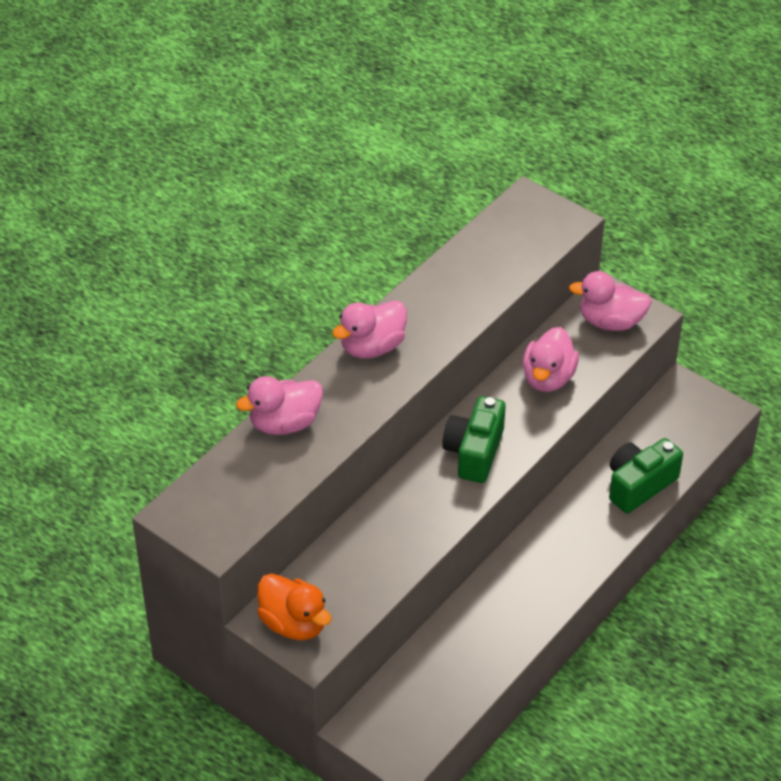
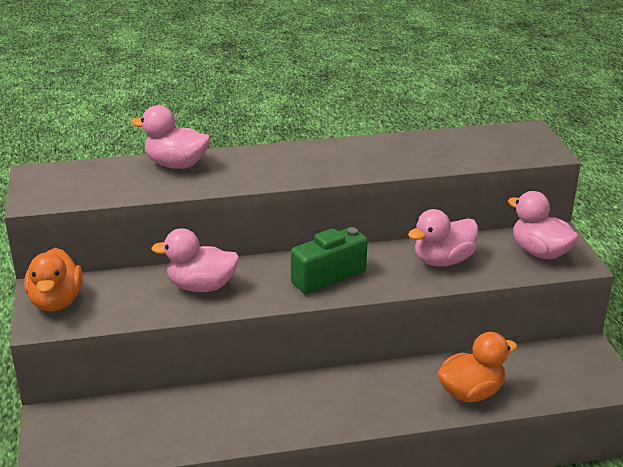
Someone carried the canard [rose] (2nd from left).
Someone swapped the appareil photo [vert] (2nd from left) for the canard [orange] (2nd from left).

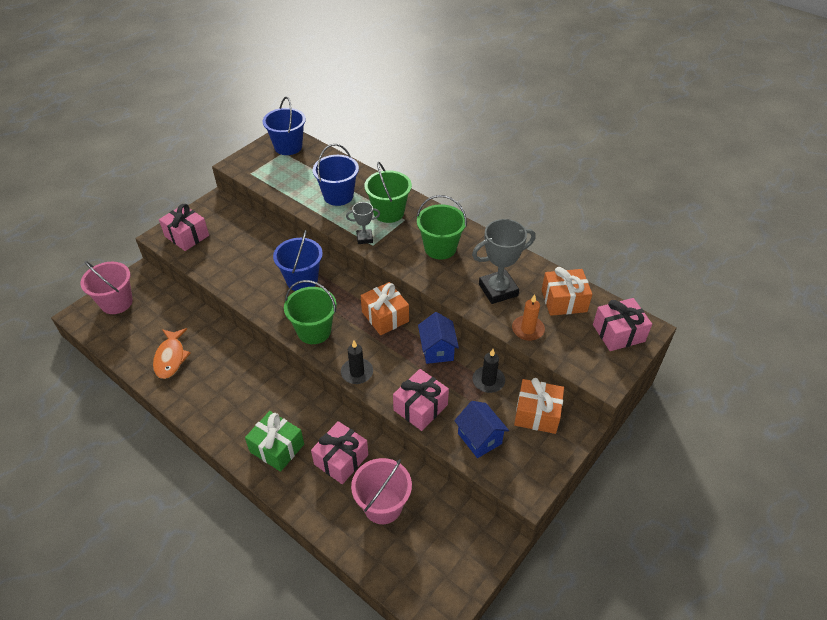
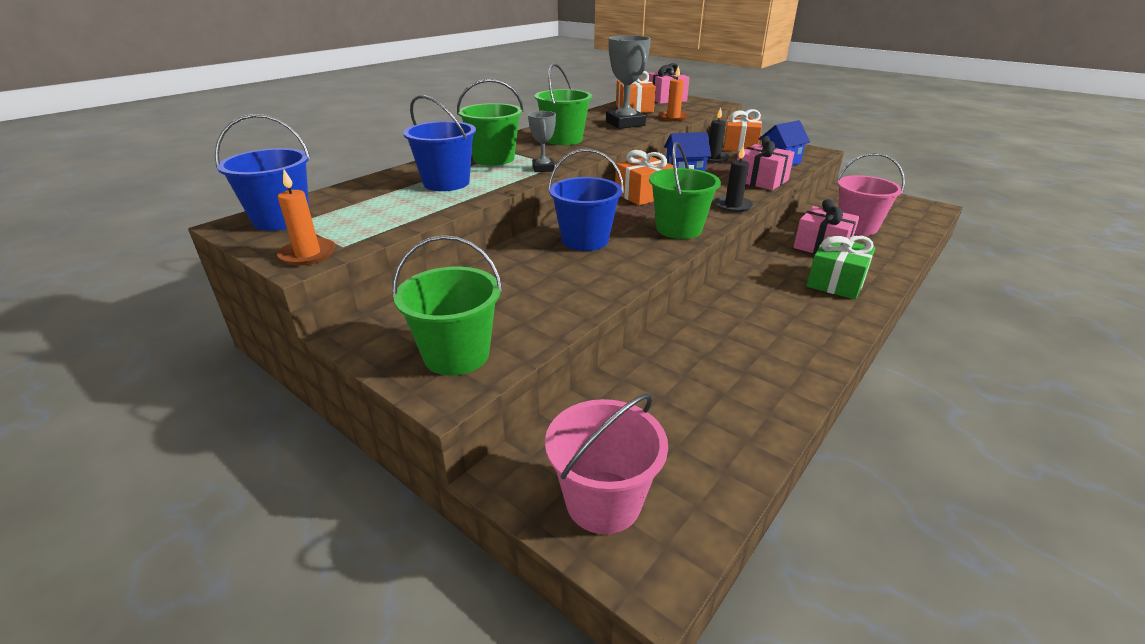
Someone put down the bougie [orange] (1st from left).
Someone swapped the cadeau [rose] (1st from left) for the seau [vert] (1st from left).
Someone took away the poisson [orange].

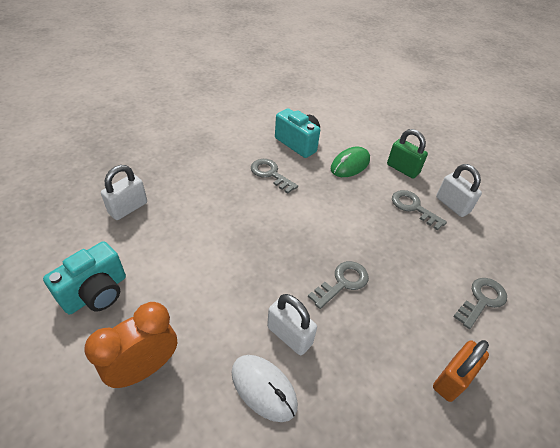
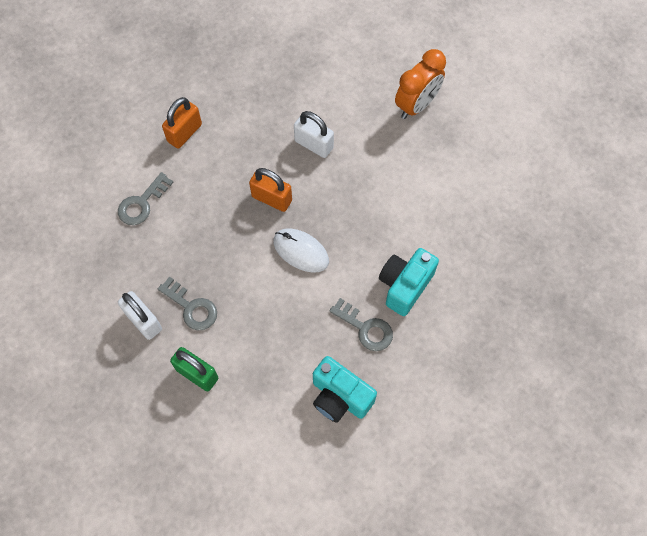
Someone swapped the clé [gris] (2nd from left) for the cadenas [orange] (2nd from left).
Someone carried the souris [blanc].
Someone carried the appareil photo [turquoise] (1st from left in the first image).
Someone took away the cadenas [blanc] (1st from left).
Someone took away the souris [vert].

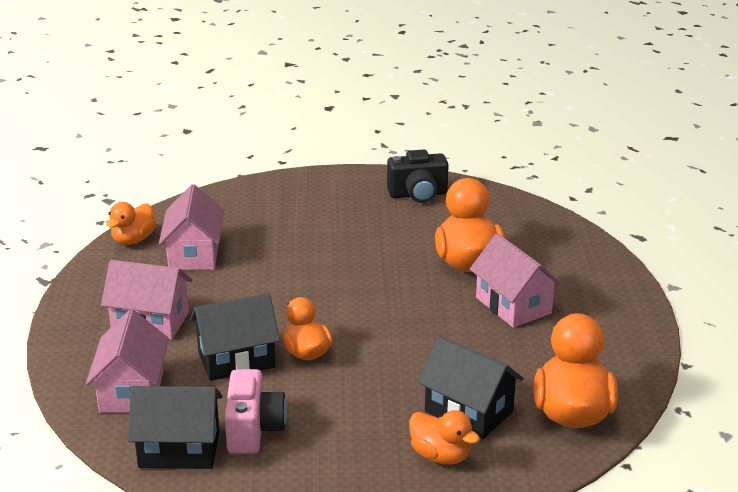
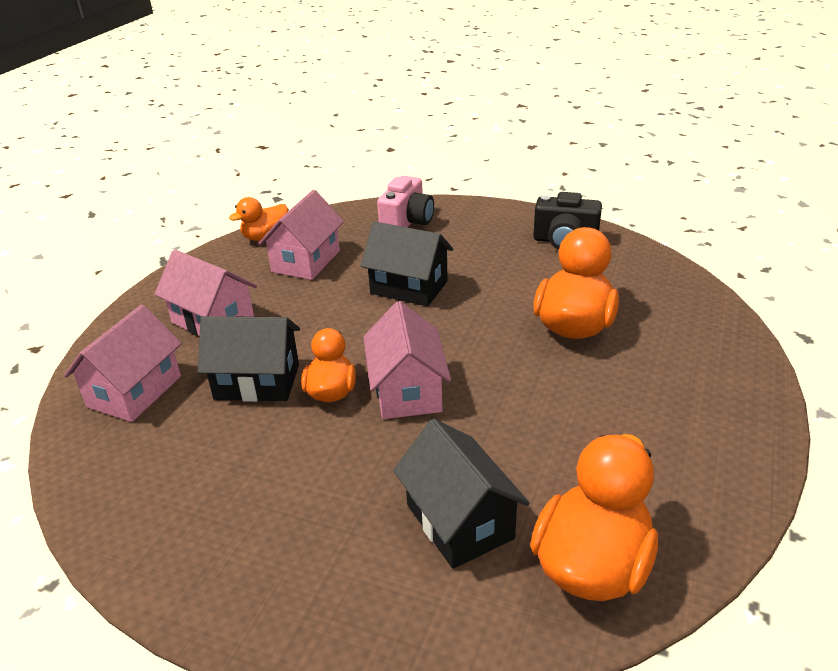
Someone carried the maison [noir] (1st from left in the first image).
Someone carried the maison [rose] (4th from left).
Someone carried the appareil photo [rose].
Someone took away the canard [orange] (3rd from left).

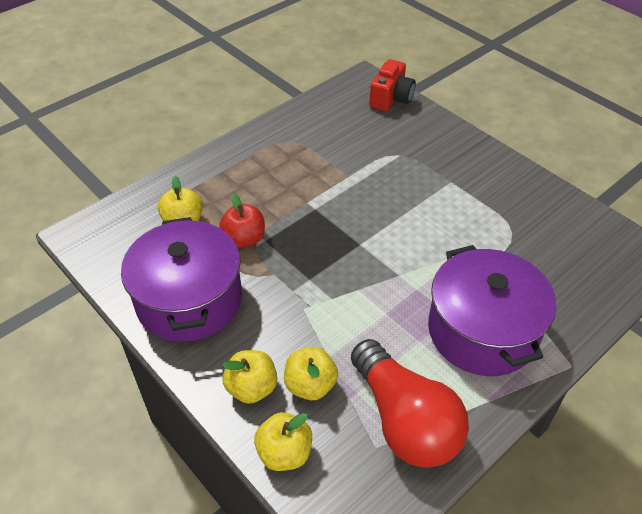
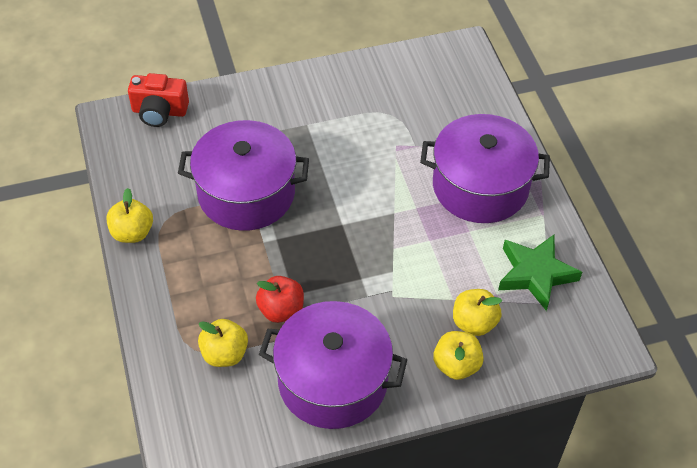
Someone carried the pomme [jaune] (3rd from left in the first image).
Someone rotated the appareil photo [rouge] by 135 degrees clockwise.
Someone put down the marmite [violet] (1st from left).
Someone swapped the ampoule [rouge] for the étoile [vert].

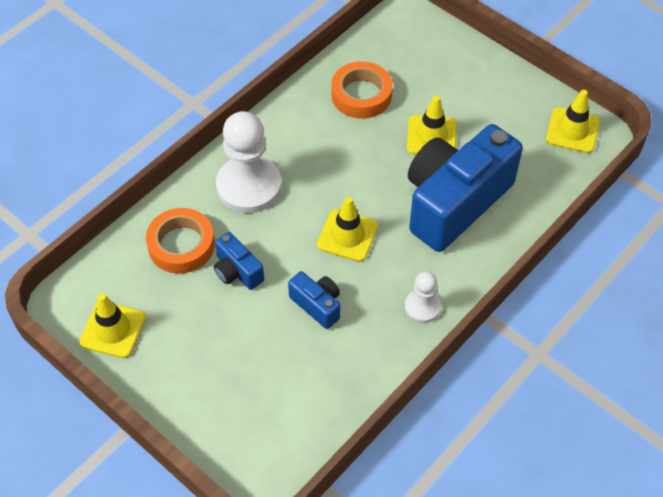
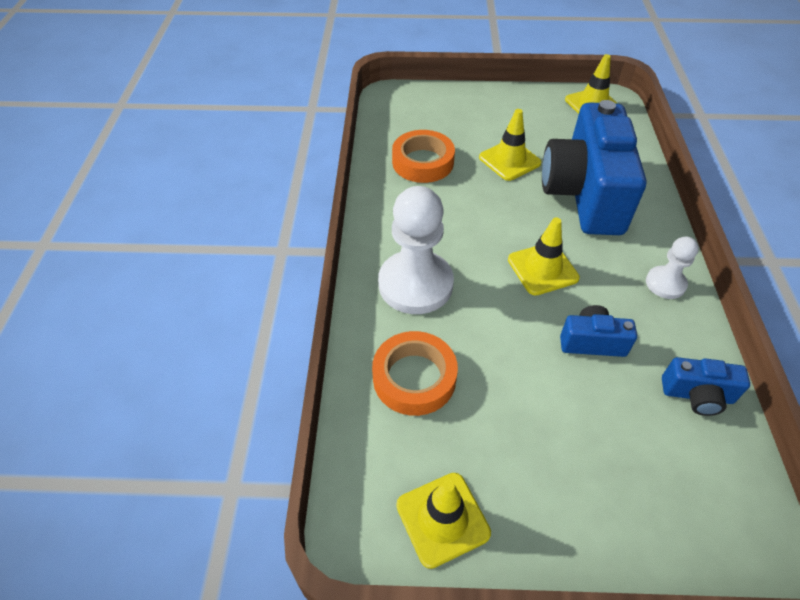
Someone carried the appareil photo [bleu] (1st from left in the first image).

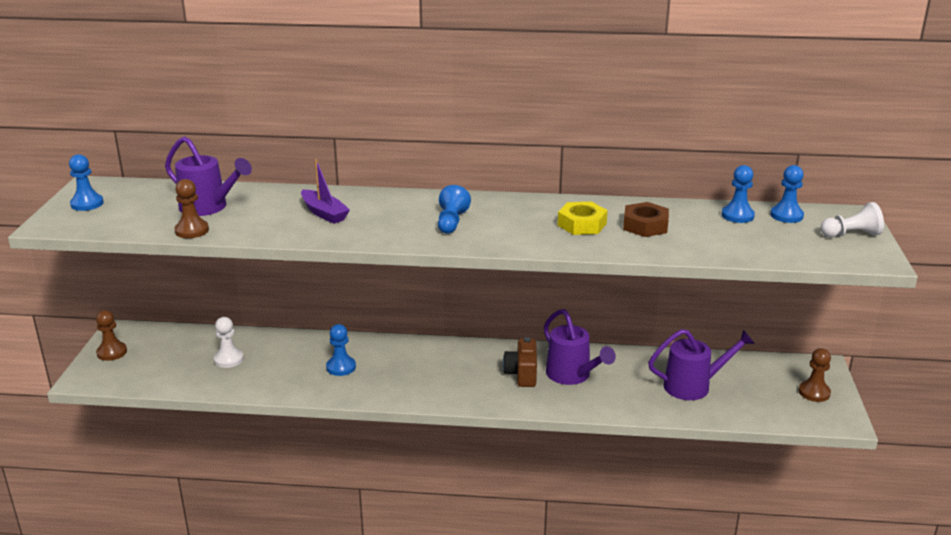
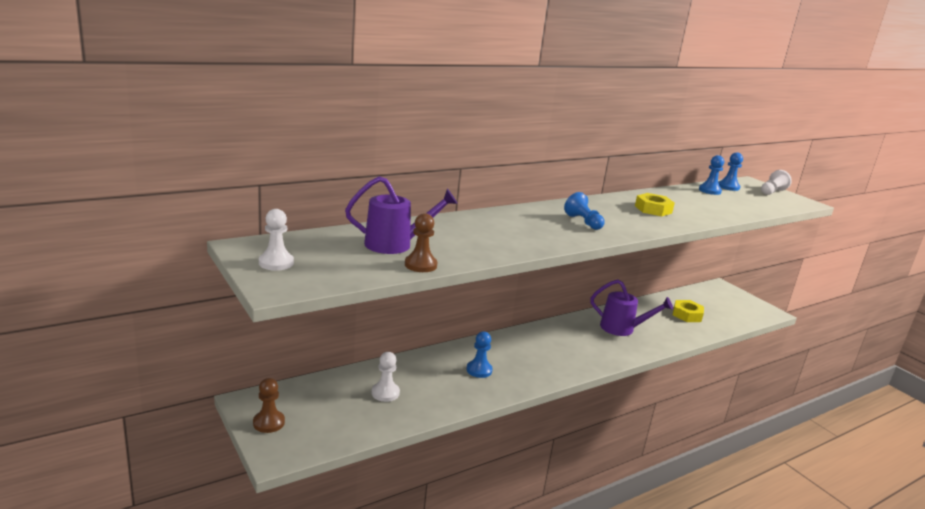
Someone repainted the pion [bleu] (1st from left), which became the pion [blanc] (1st from left).
Someone swapped the arrosoir [violet] (3rd from left) for the écrou [jaune] (2nd from left).
Someone took away the bateau [violet].
Someone took away the appareil photo [marron].
Someone took away the écrou [marron].
Someone took away the pion [marron] (3rd from left).

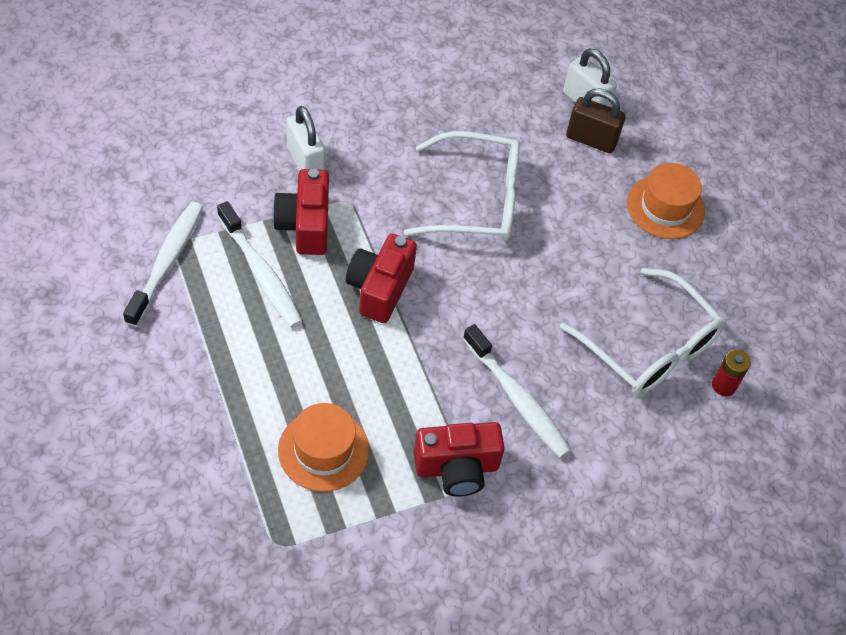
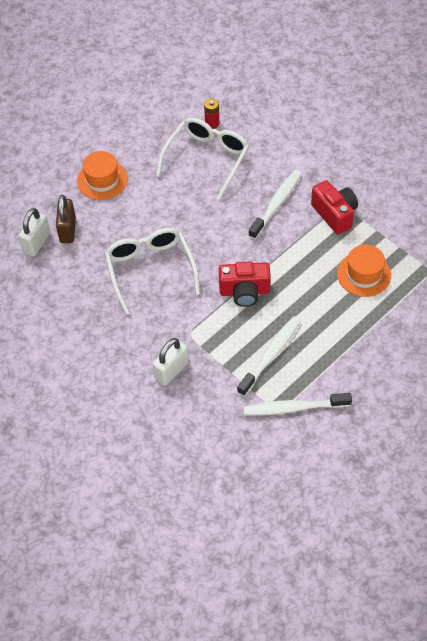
Someone took away the appareil photo [rouge] (1st from left).

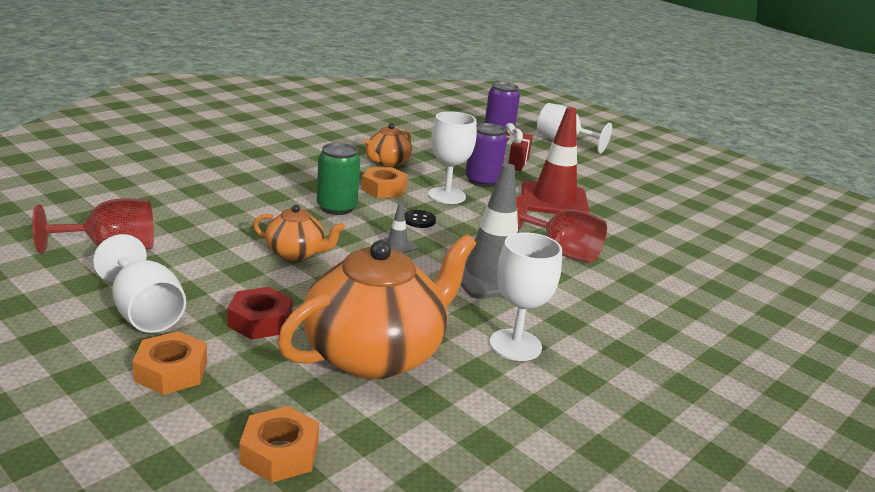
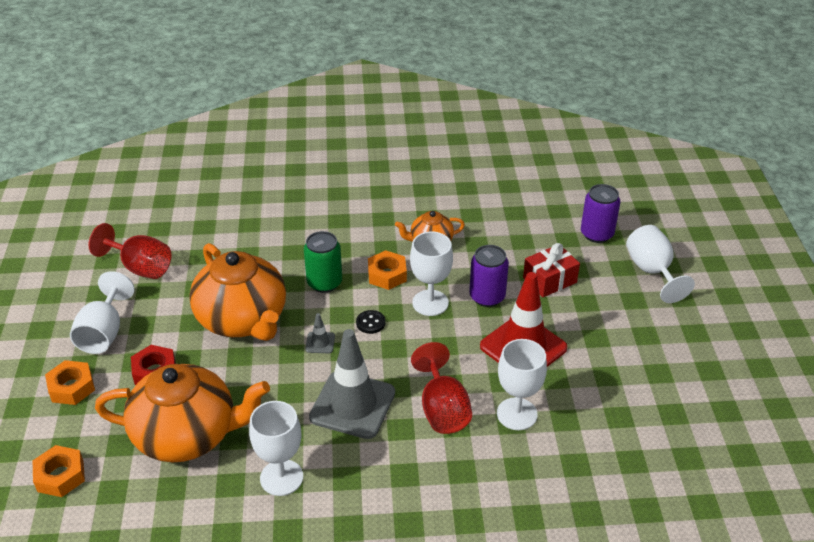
Someone scaled the théière [orange] (1st from left in the first image) by 2.00.
Someone put down the verre à pied [blanc] (4th from left).

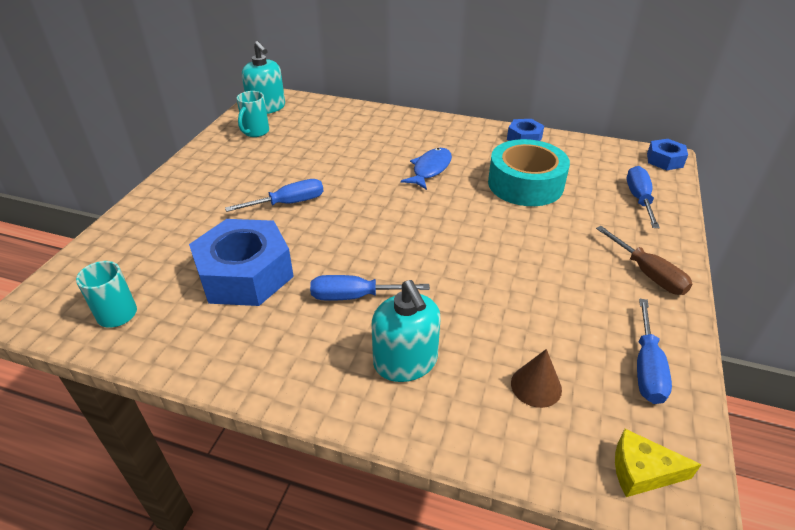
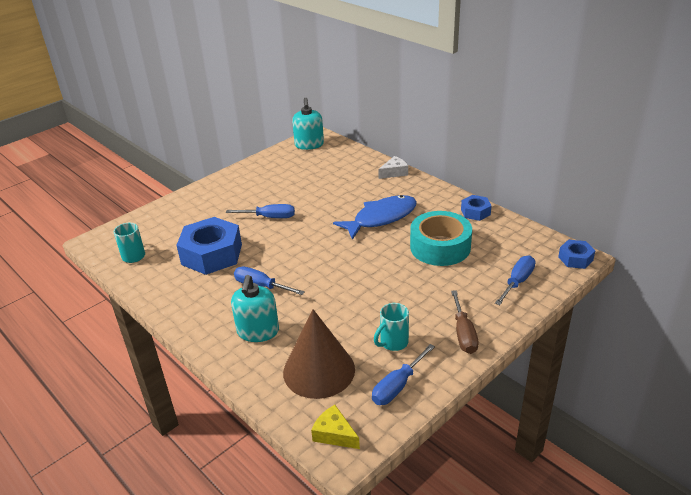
Someone scaled the cône [marron] by 2.14.
Someone scaled the poisson [bleu] by 1.55.
Someone carried the tasse [turquoise] (2nd from left).
Someone put down the fromage [blanc].

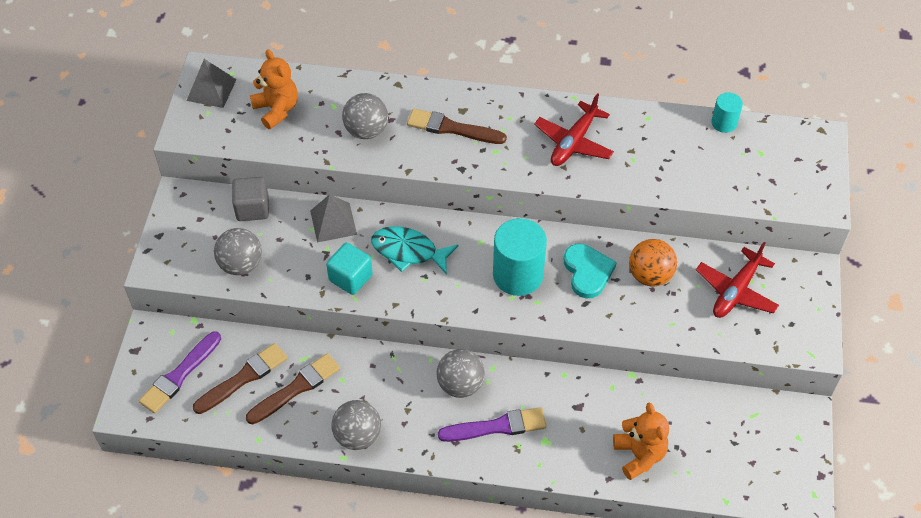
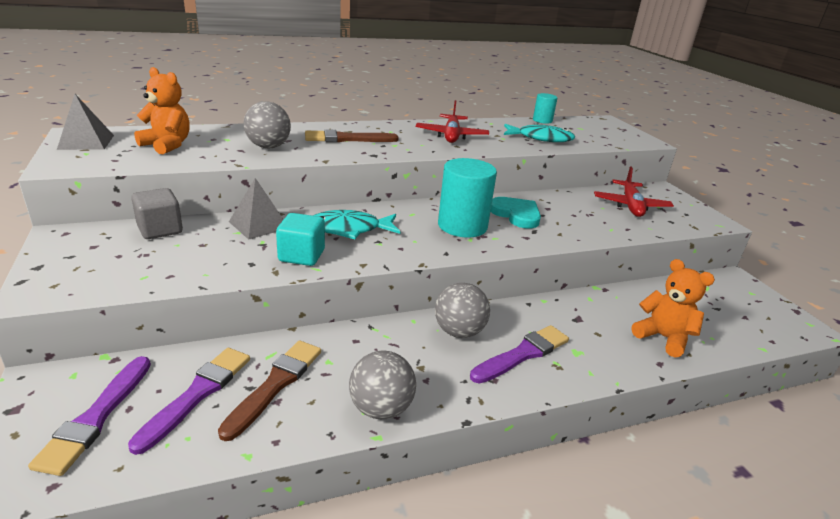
Someone repainted the pinceau [marron] (1st from left), which became the pinceau [violet] (2nd from left).
Someone put down the poisson [turquoise] (2nd from left).
Someone took away the balle [gris] (1st from left).
Someone took away the balle [orange].

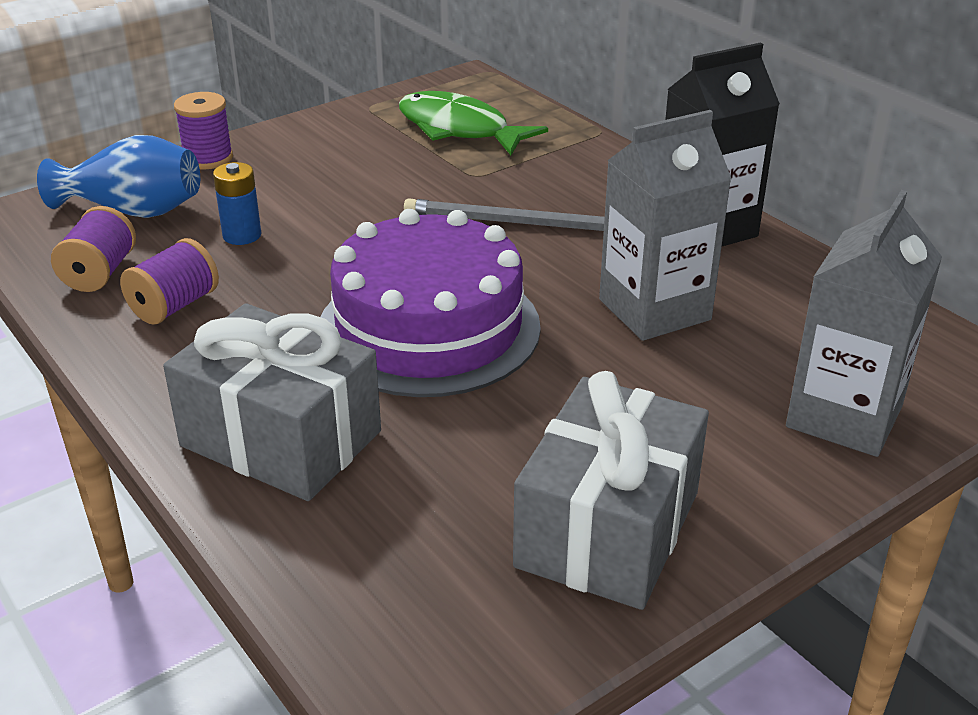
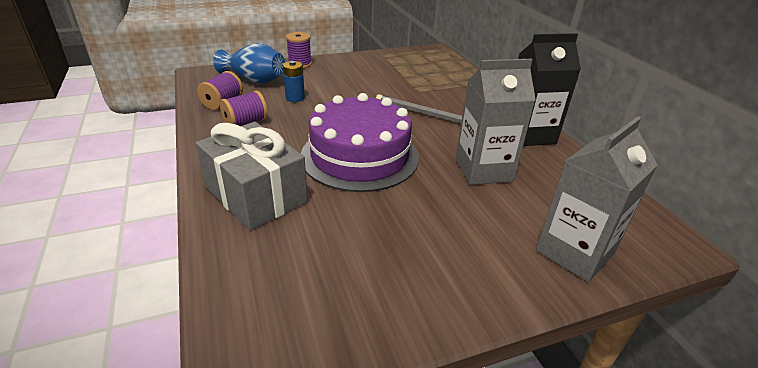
Someone took away the poisson [vert].
Someone took away the cadeau [gris] (2nd from left).

